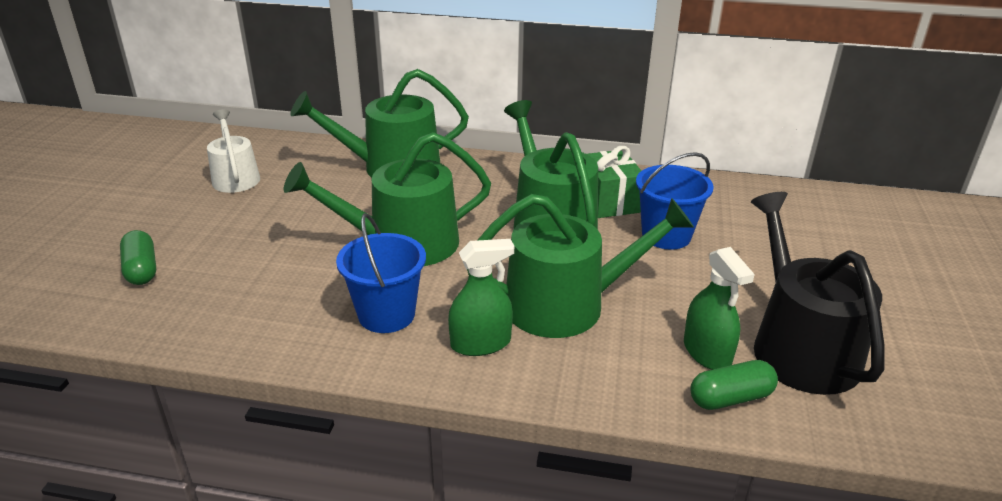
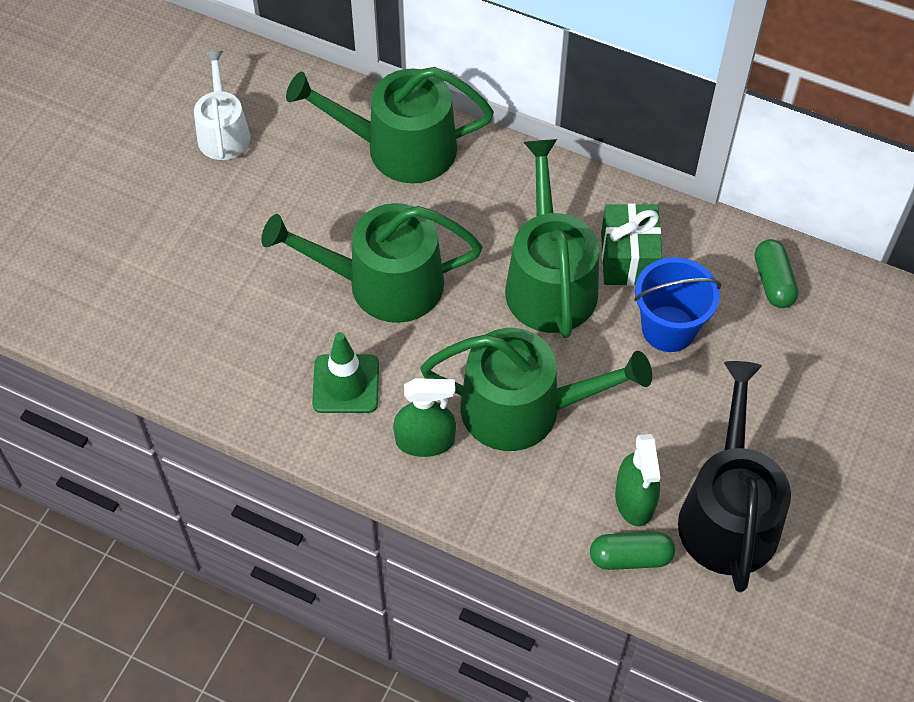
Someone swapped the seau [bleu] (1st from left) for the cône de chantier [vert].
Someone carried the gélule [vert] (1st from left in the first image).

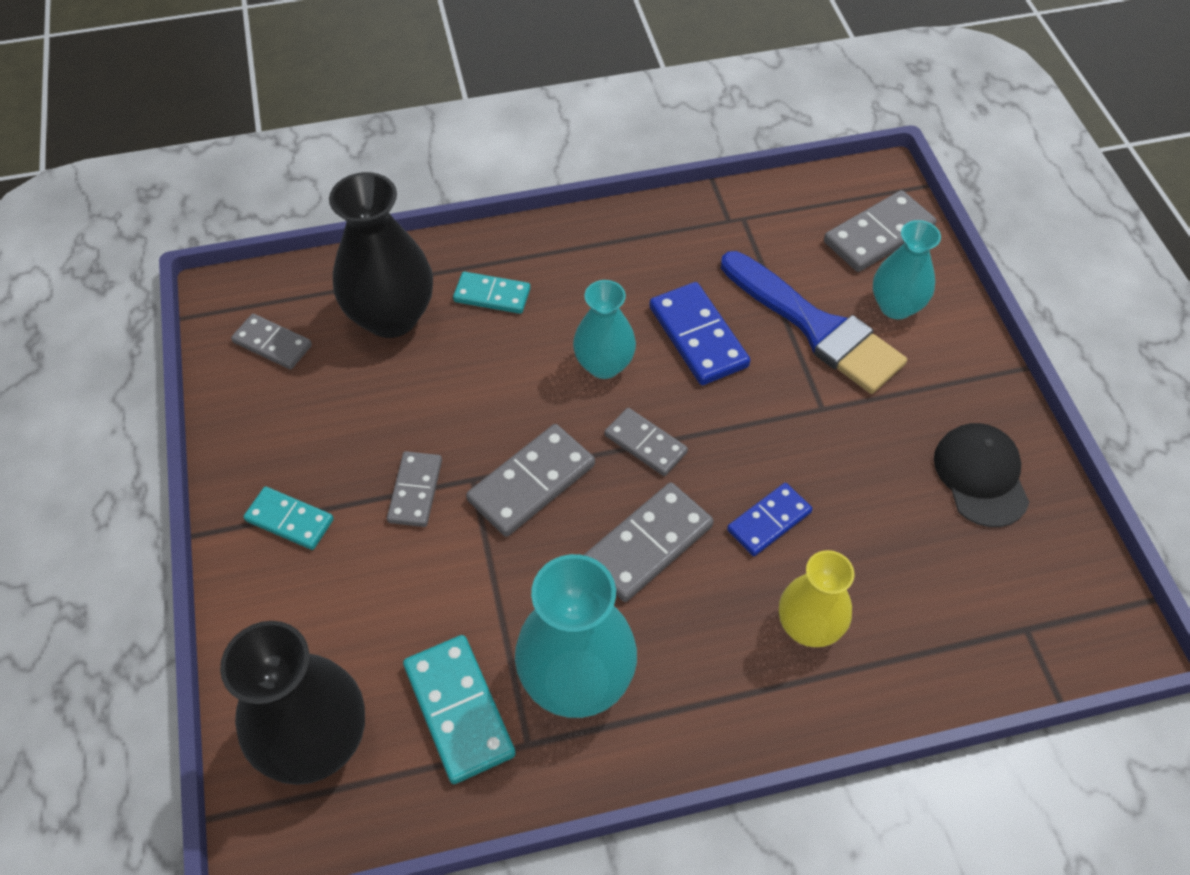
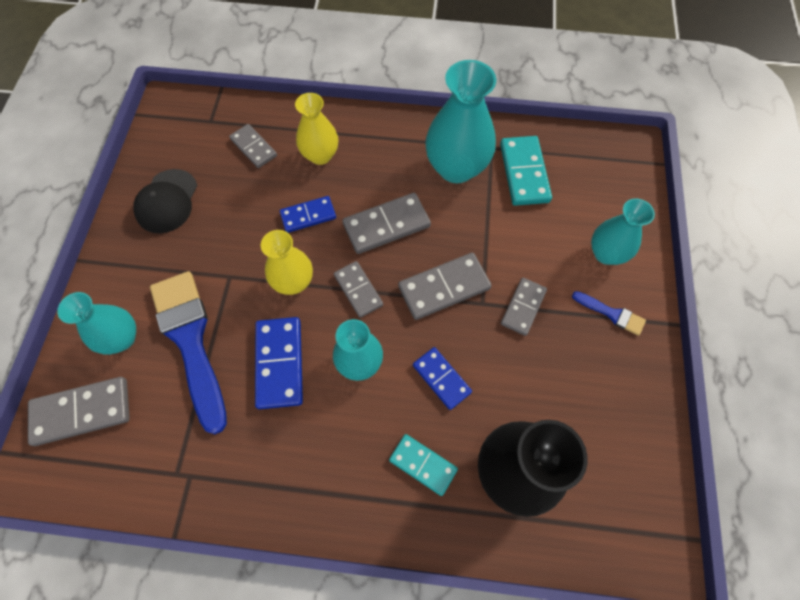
Someone carried the domino [gris] (1st from left in the first image).
Someone put down the vase [jaune] (1st from left).
Someone put down the domino [bleu] (3rd from left).
Someone swapped the domino [turquoise] (1st from left) for the pinceau [bleu] (2nd from left).
Someone put down the vase [turquoise] (4th from left).
Someone took away the vase [noir] (1st from left).

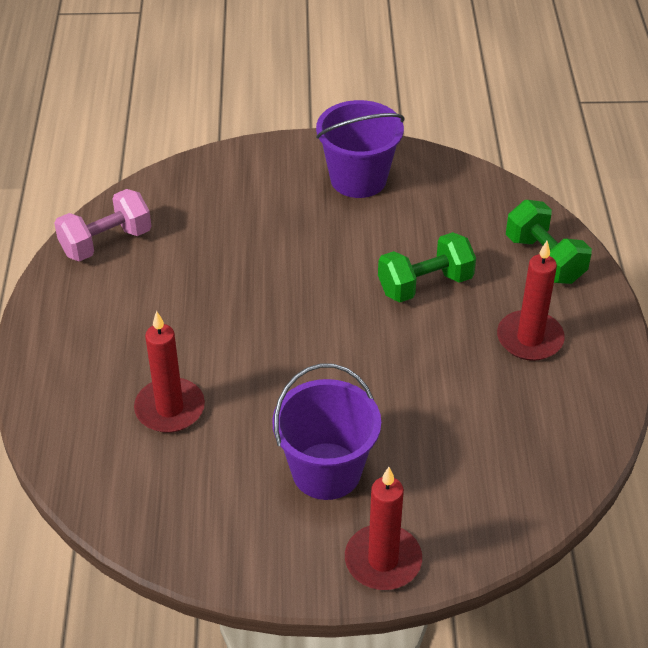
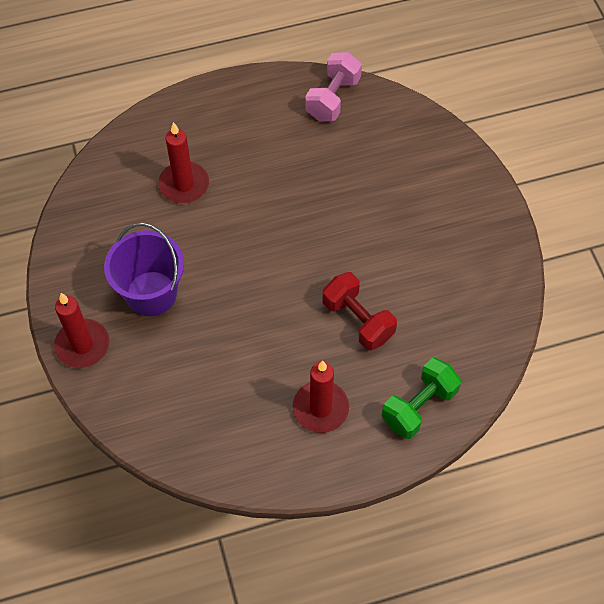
Someone rotated the haltère [rose] by 75 degrees clockwise.
Someone repainted the haltère [vert] (1st from left), which became the haltère [rouge].
Someone took away the seau [violet] (2nd from left).

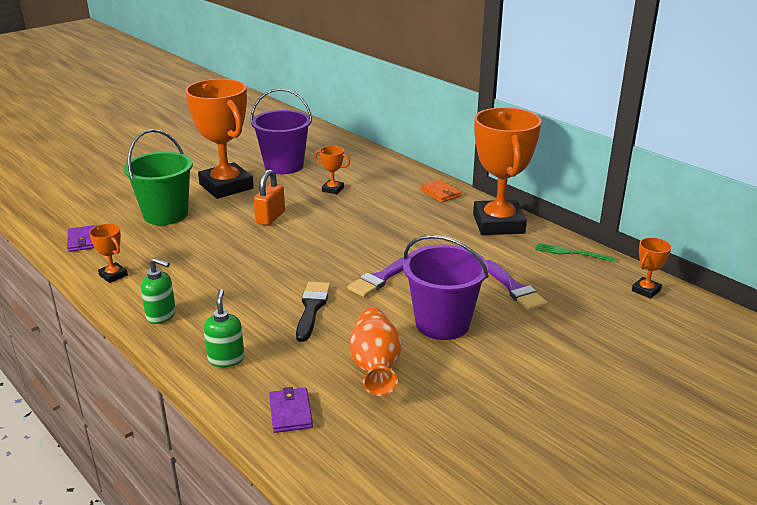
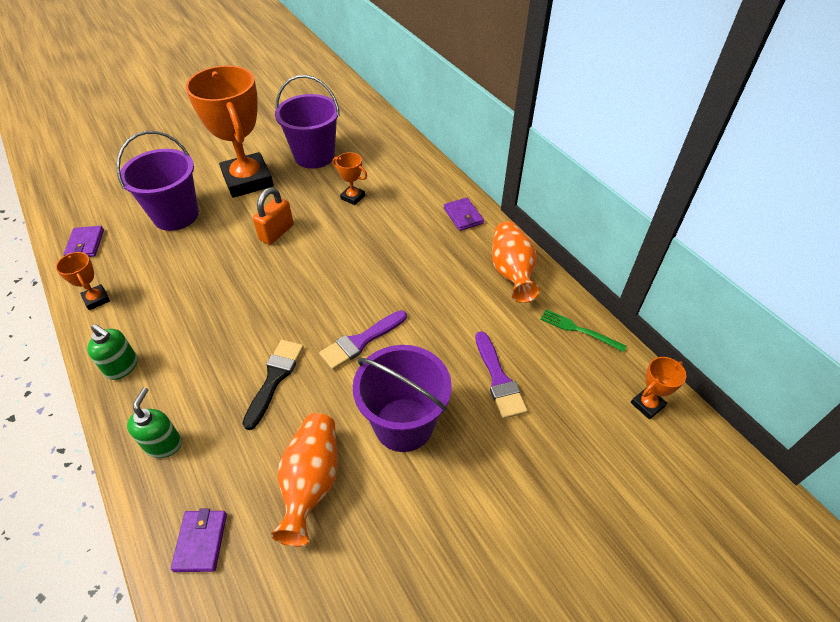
Someone repainted the seau [vert], which became the seau [violet] (1st from left).
Someone repainted the portefeuille [orange], which became the portefeuille [violet] (3rd from left).
Someone swapped the trophée [orange] (4th from left) for the vase [orange] (2nd from left).

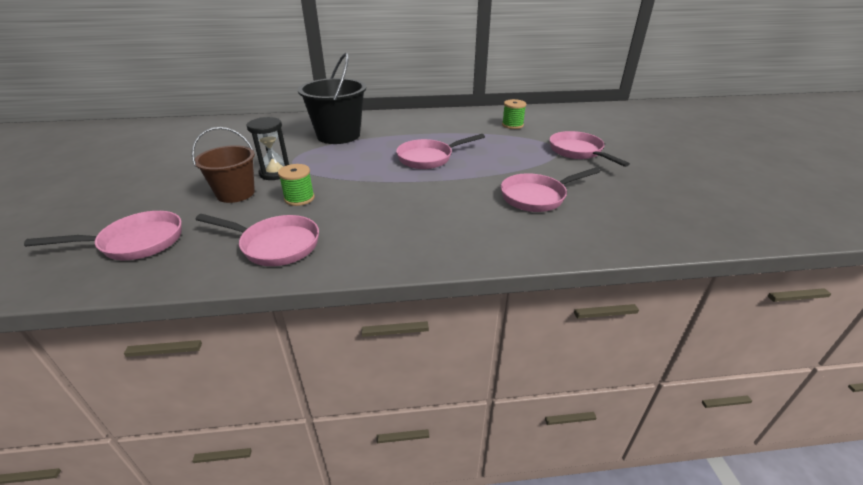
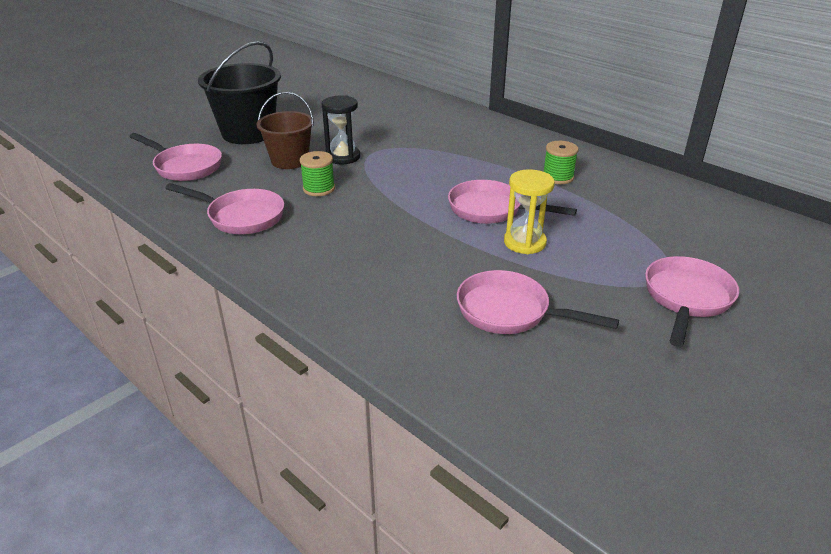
Someone rotated the poêle [rose] (2nd from left) by 45 degrees counterclockwise.
Someone carried the seau [noir].
Someone put down the sablier [jaune].
Someone carried the bobine [vert] (2nd from left).

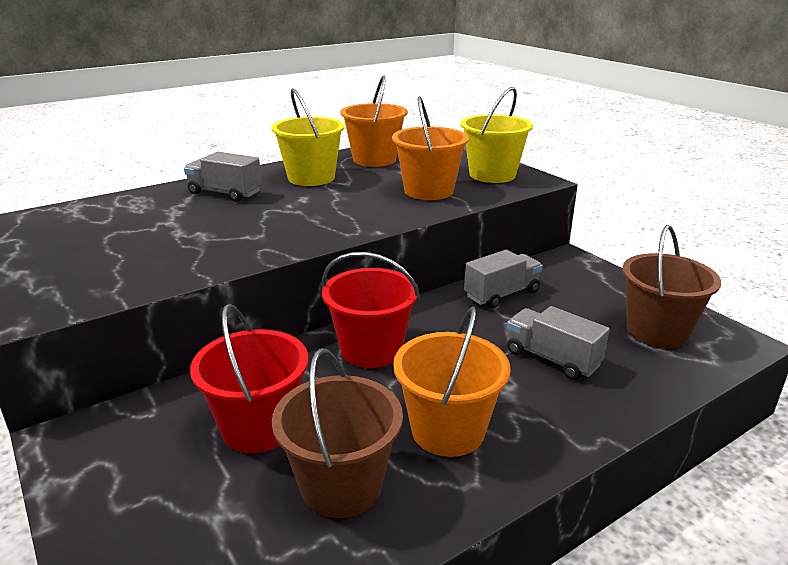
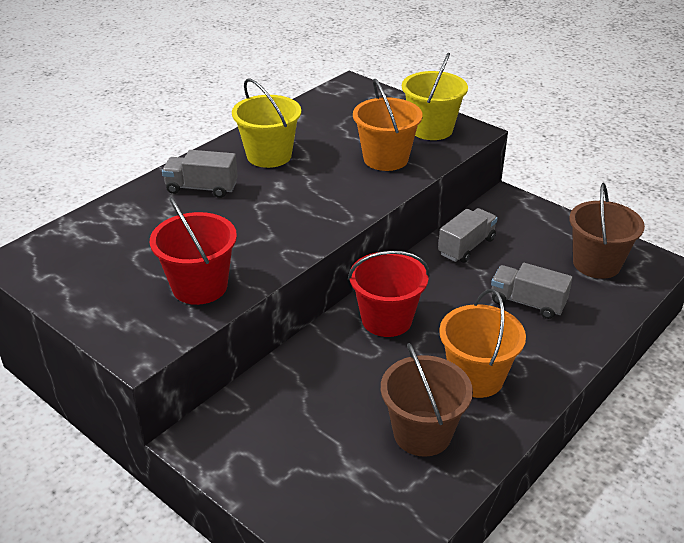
Someone carried the seau [rouge] (1st from left).
Someone took away the seau [orange] (1st from left).

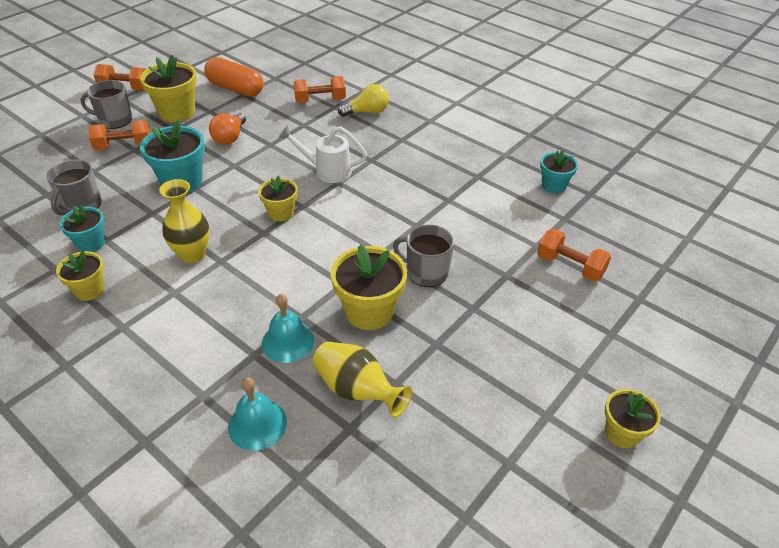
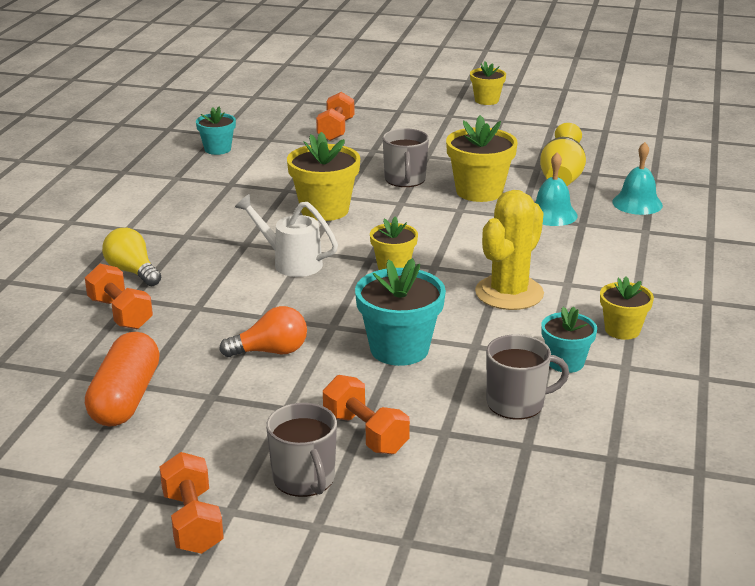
Someone rotated the arrosoir [blanc] by 135 degrees clockwise.
Someone carried the pot de fleurs [jaune] (2nd from left in the first image).
Someone swapped the vase [jaune] (1st from left) for the cactus [jaune].

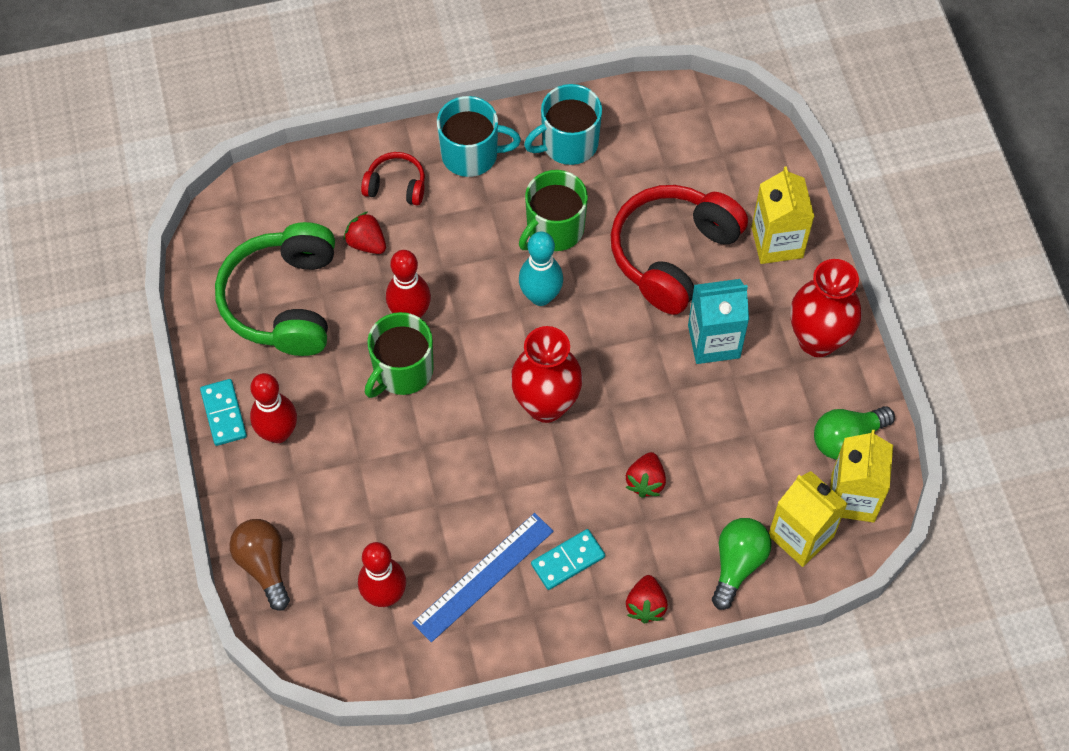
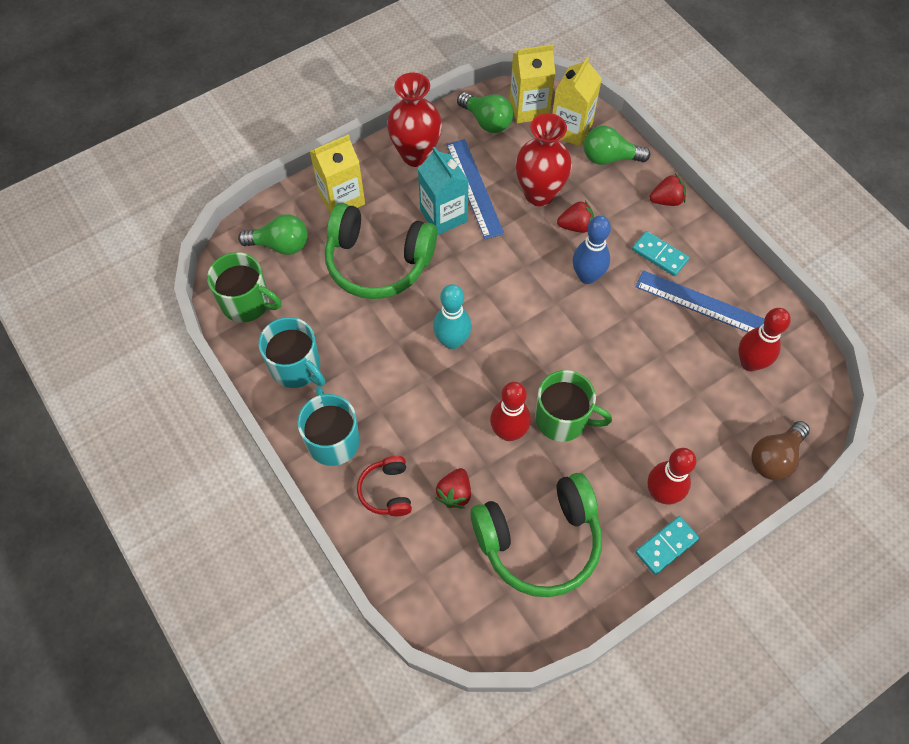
Someone carried the tasse [vert] (2nd from left in the first image).
Someone put down the ampoule [vert] (1st from left).
Someone repainted the casque audio [rouge] (2nd from left), which became the casque audio [vert] (1st from left).
Someone put down the règle [bleu] (1st from left).
Someone carried the vase [rouge] (1st from left in the first image).
Someone put down the quille [bleu].

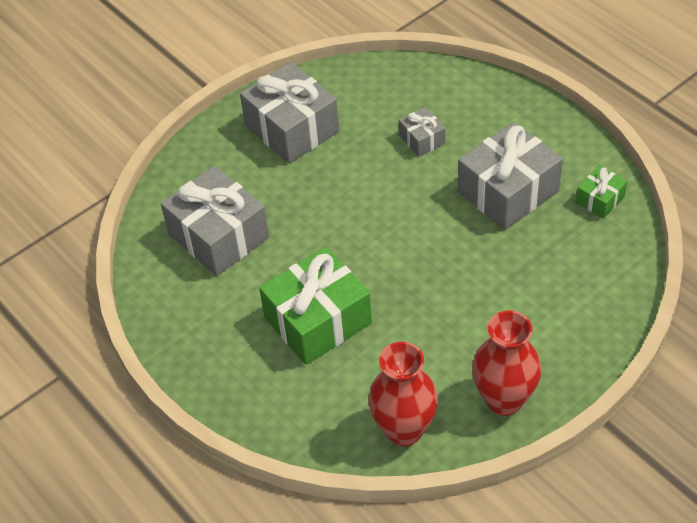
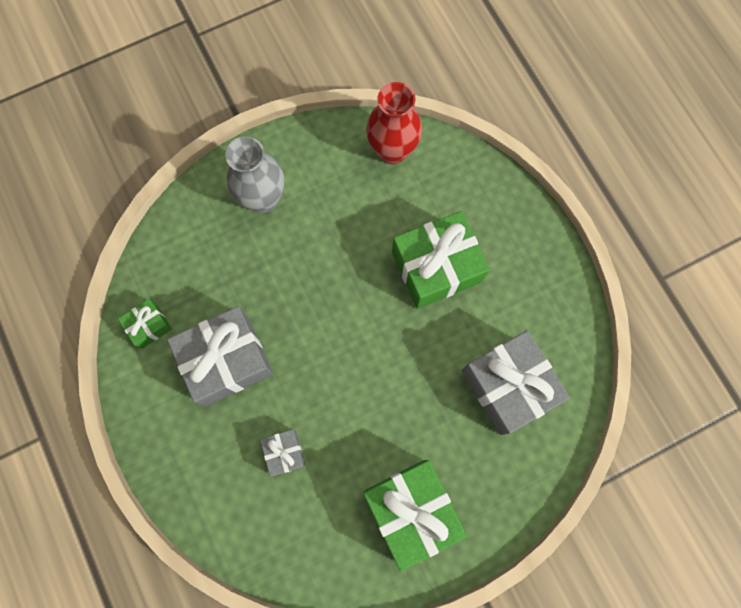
Someone put down the vase [gris].
Someone repainted the cadeau [gris] (2nd from left), which became the cadeau [vert] (2nd from left).
Someone took away the vase [rouge] (2nd from left).

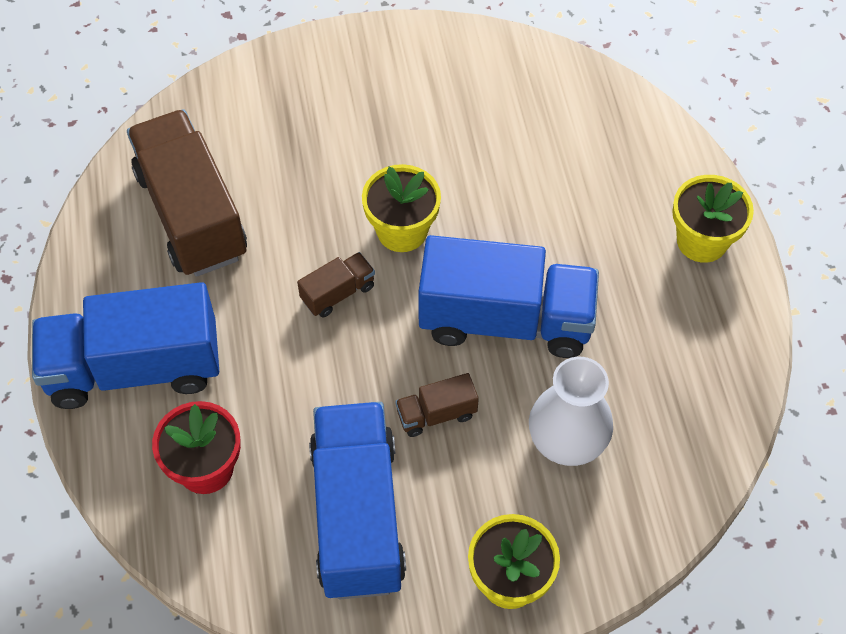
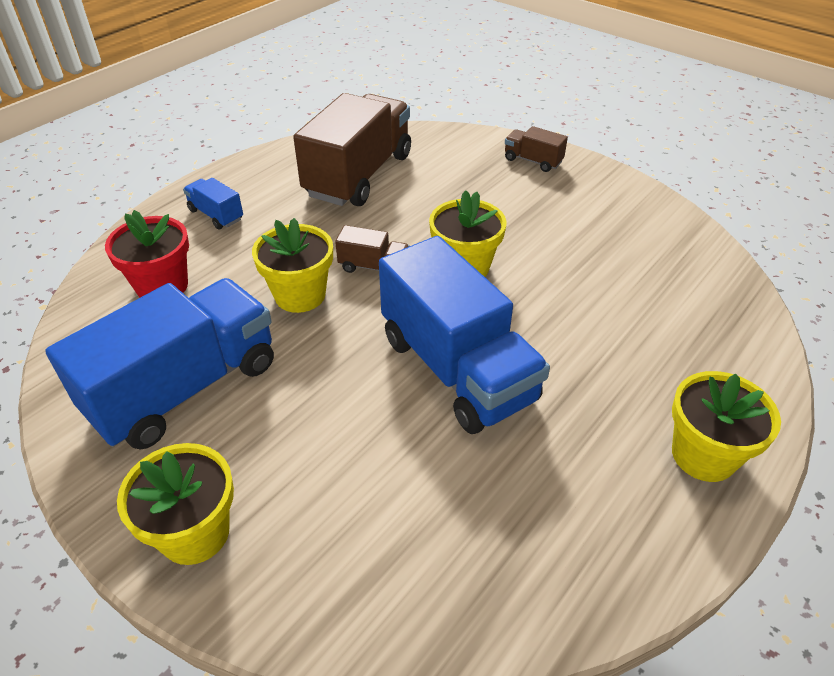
Someone scaled the camion [bleu] (1st from left in the first image) by 0.44.
Someone put down the pot de fleurs [jaune] (2nd from left).
Someone carried the camion [marron] (3rd from left).
Someone took away the vase [blanc].

